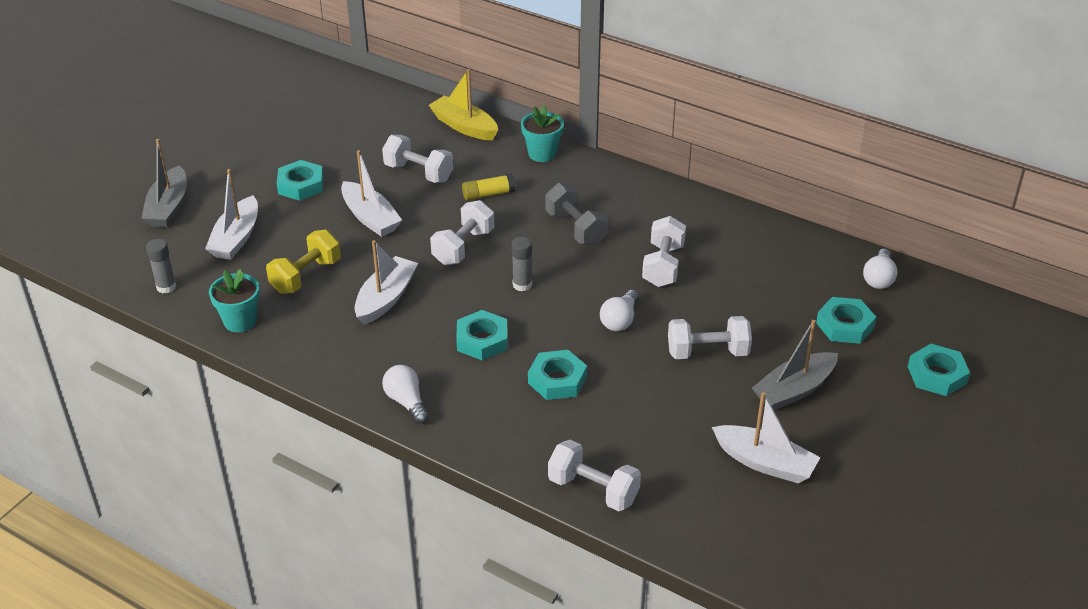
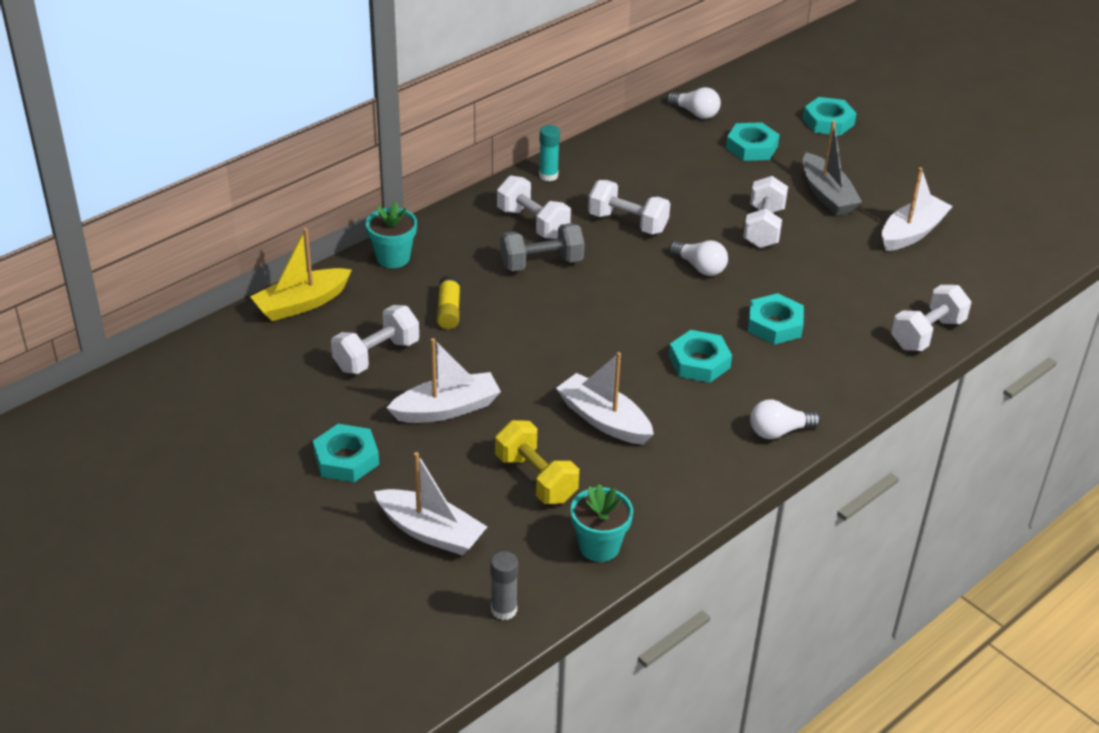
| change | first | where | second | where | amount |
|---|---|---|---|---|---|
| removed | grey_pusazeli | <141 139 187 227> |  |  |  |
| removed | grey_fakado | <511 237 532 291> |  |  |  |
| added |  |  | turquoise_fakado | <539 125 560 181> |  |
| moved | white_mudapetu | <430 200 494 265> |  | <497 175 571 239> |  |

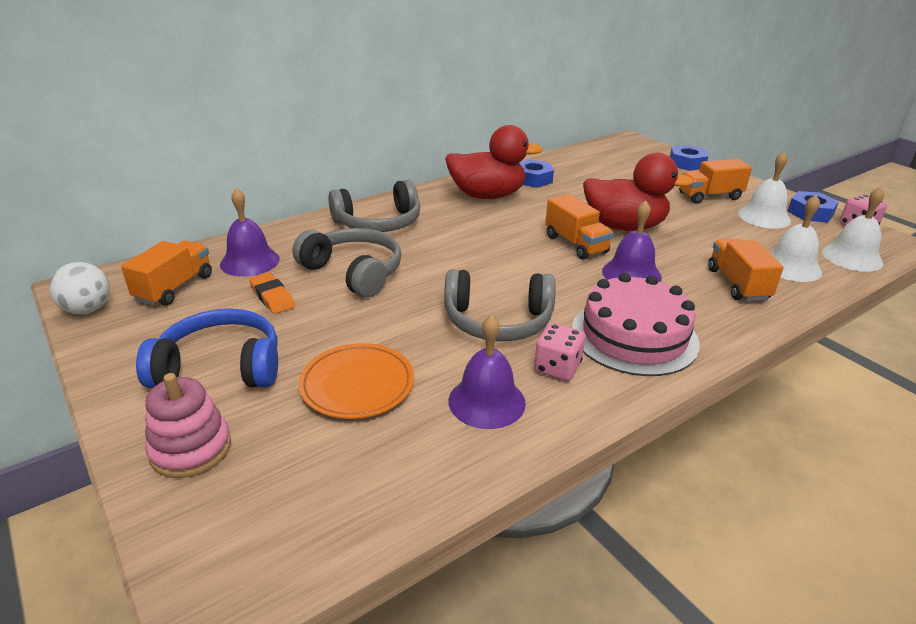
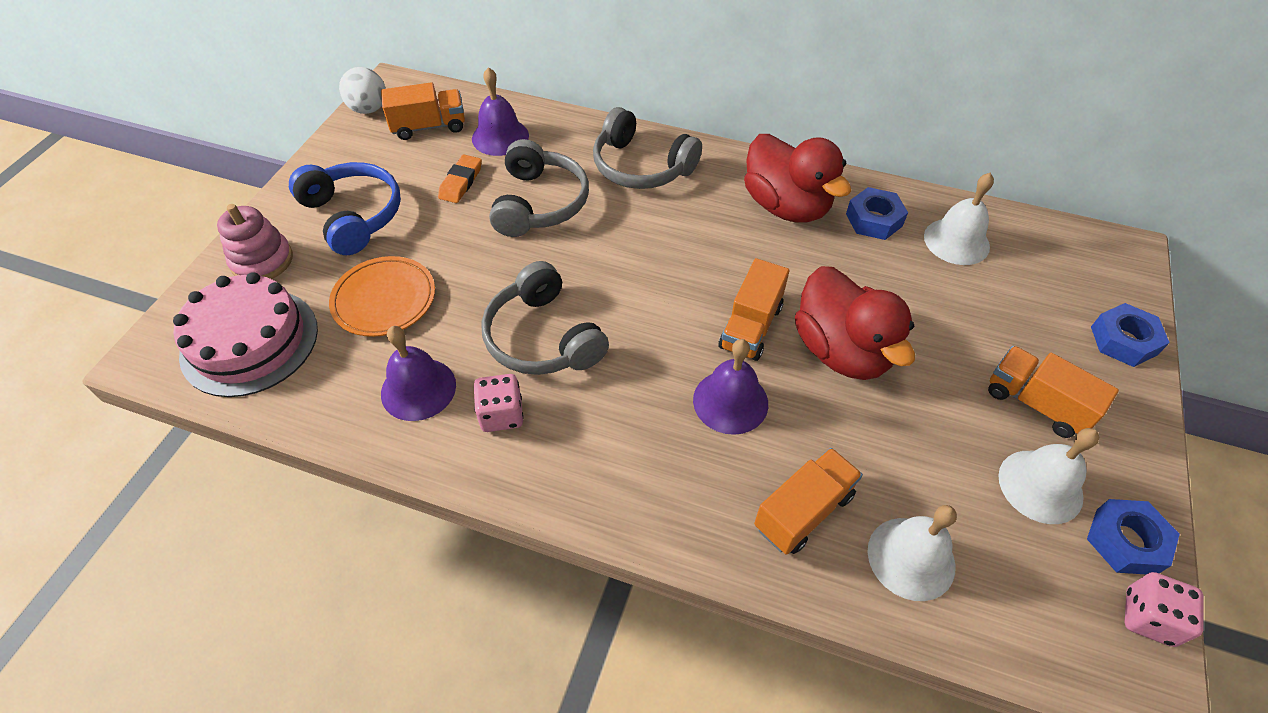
| change | first | where | second | where | amount |
|---|---|---|---|---|---|
| moved | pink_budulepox | <572 273 700 376> |  | <173 272 318 397> |  |
| moved | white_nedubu | <822 187 884 272> |  | <924 173 994 265> |  |

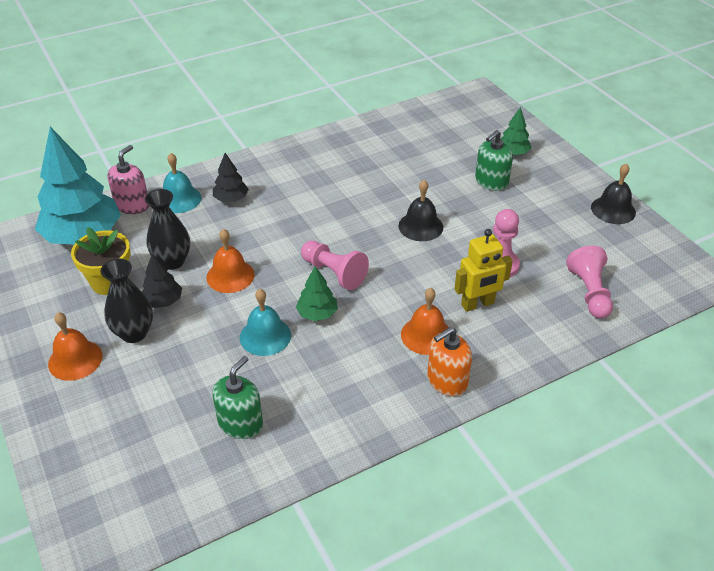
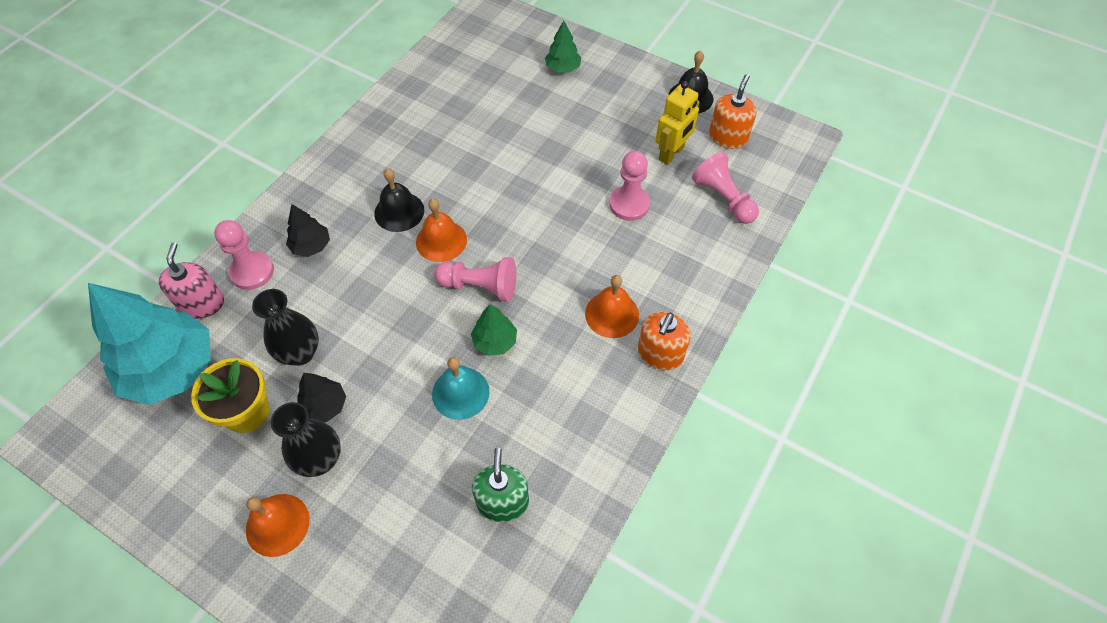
| change | first | where | second | where | amount |
|---|---|---|---|---|---|
| removed | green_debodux | <475 130 513 191> |  |  |  |
| added |  |  | orange_debodux | <709 74 757 149> |  |
| moved | orange_nedubu | <206 228 254 293> |  | <416 199 467 262> |  |
| moved | black_nedubu | <399 180 443 241> |  | <374 168 424 232> |  |
| moved | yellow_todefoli | <454 229 513 312> |  | <655 81 700 165> |  |
| replaced | turquoise_nedubu | <163 153 201 213> | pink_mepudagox | <214 220 274 290> |  |

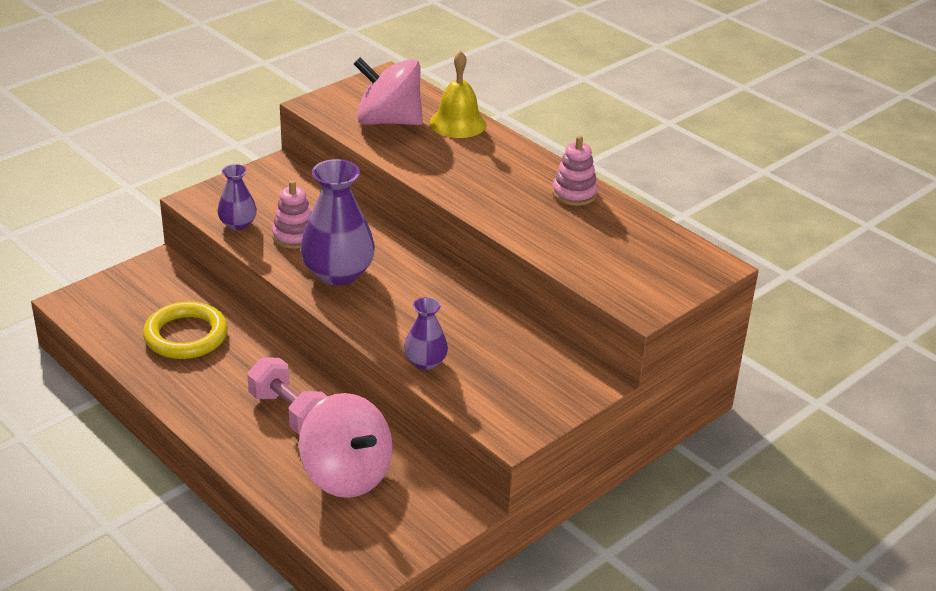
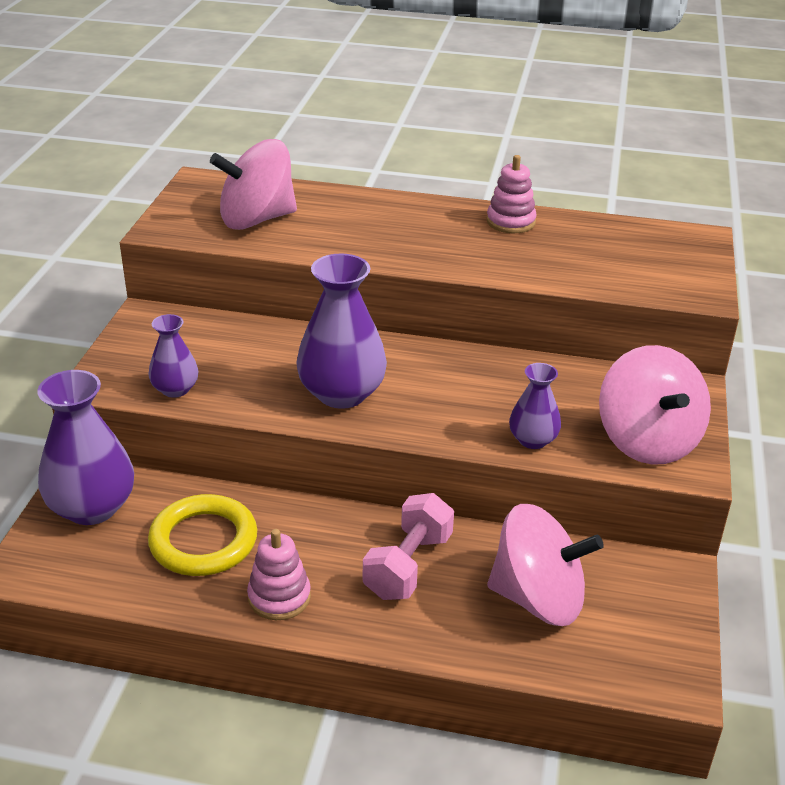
| change | first | where | second | where | amount |
|---|---|---|---|---|---|
| removed | yellow_nedubu | <430 51 486 138> |  |  |  |
| added |  |  | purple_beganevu | <37 370 134 525> |  |
| added |  |  | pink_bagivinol | <599 345 711 465> |  |
| moved | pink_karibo | <272 180 312 249> |  | <247 529 311 620> |  |
| turned | pink_mudapetu | <247 357 328 434> |  | <363 493 454 600> | 75 degrees counterclockwise |

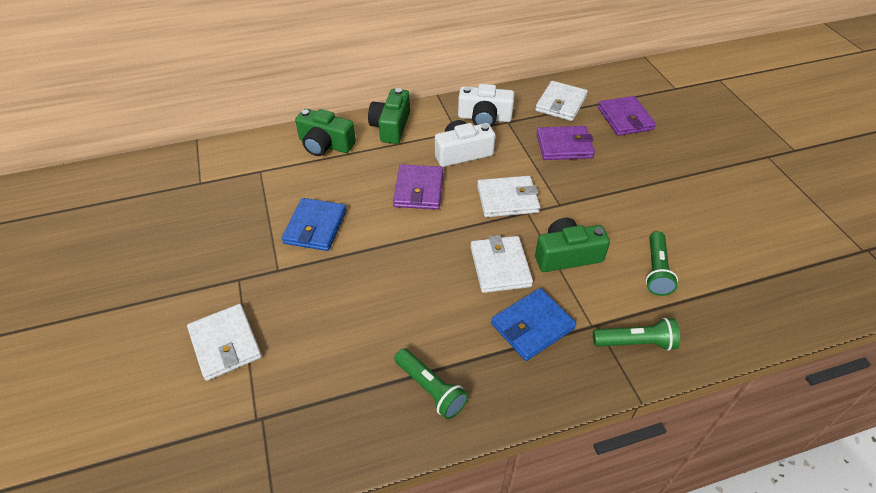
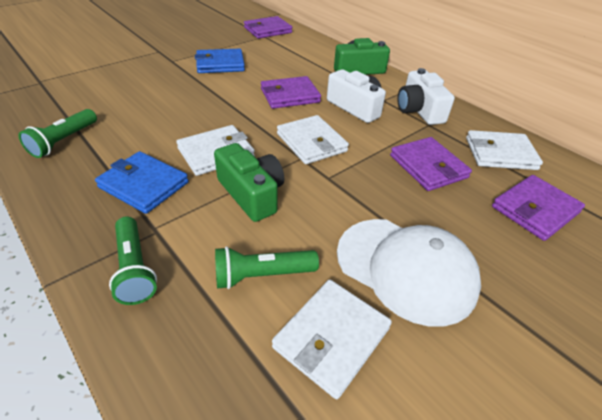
| change | first | where | second | where | amount |
|---|---|---|---|---|---|
| removed | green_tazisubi | <295 109 356 156> |  |  |  |
| added |  |  | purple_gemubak | <244 16 292 39> |  |
| added |  |  | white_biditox | <337 219 481 327> |  |
| moved | white_gemubak | <187 304 262 381> |  | <272 280 392 399> |  |

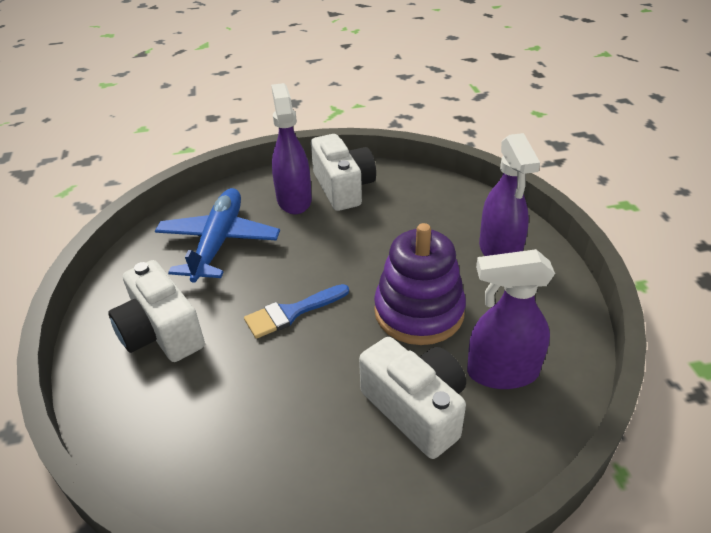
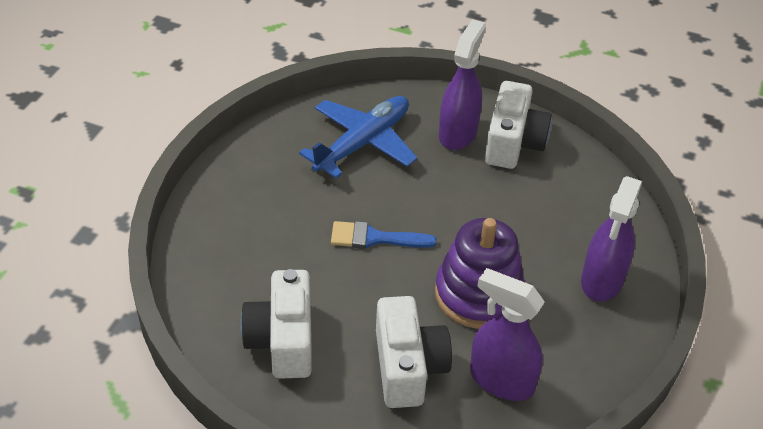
| change | first | where | second | where | amount |
|---|---|---|---|---|---|
| moved | white_tazisubi | <108 260 205 362> |  | <240 269 312 379> |  |

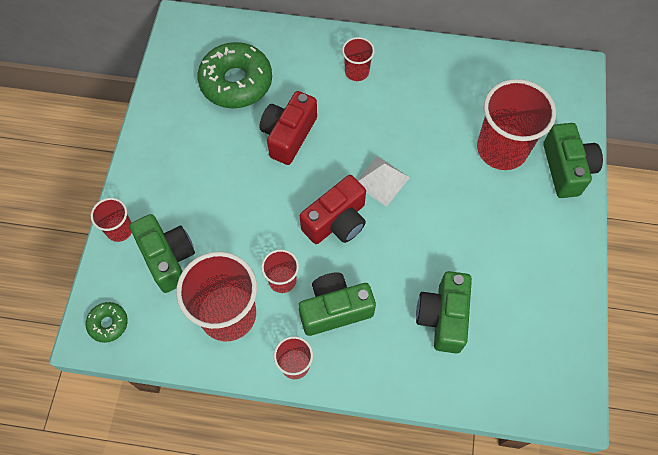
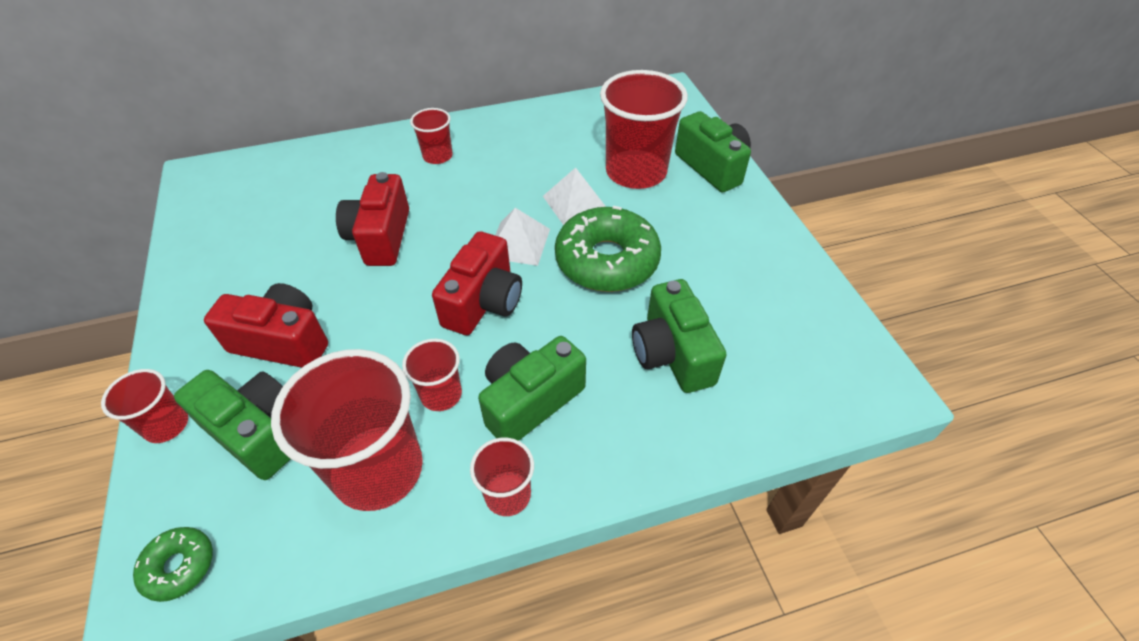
| change | first | where | second | where | amount |
|---|---|---|---|---|---|
| added |  |  | red_tazisubi | <204 283 328 368> |  |
| added |  |  | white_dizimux | <543 167 606 225> |  |
| moved | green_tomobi | <197 42 272 108> |  | <555 206 661 292> |  |

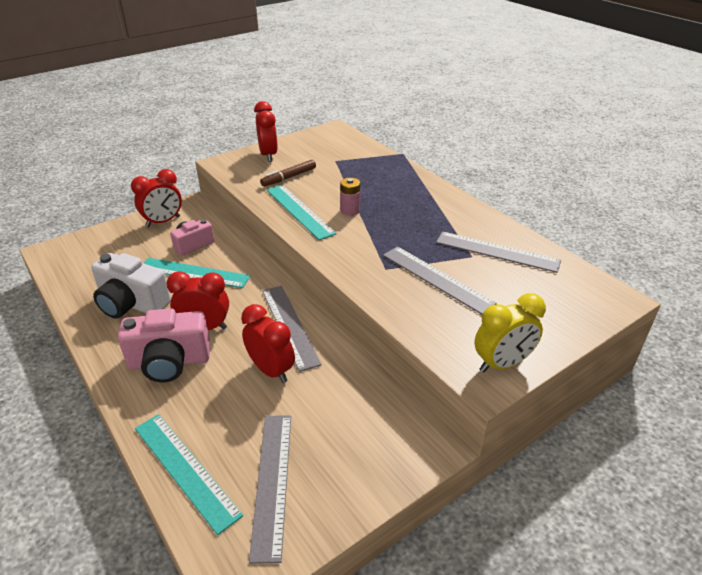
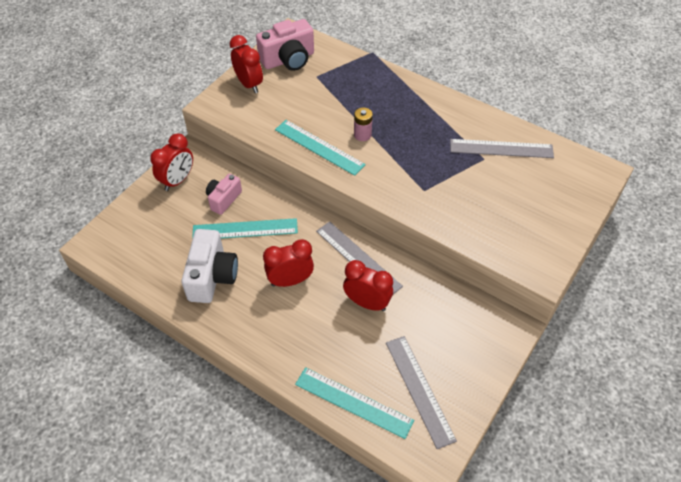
| change | first | where | second | where | amount |
|---|---|---|---|---|---|
| removed | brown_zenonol | <260 160 316 187> |  |  |  |
| removed | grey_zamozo | <383 246 497 315> |  |  |  |
| removed | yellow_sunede | <474 293 546 372> |  |  |  |
| moved | pink_tazisubi | <118 308 210 382> |  | <256 19 314 71> |  |
| turned | white_tazisubi | <91 253 171 318> |  | <181 229 238 303> | 90 degrees counterclockwise |

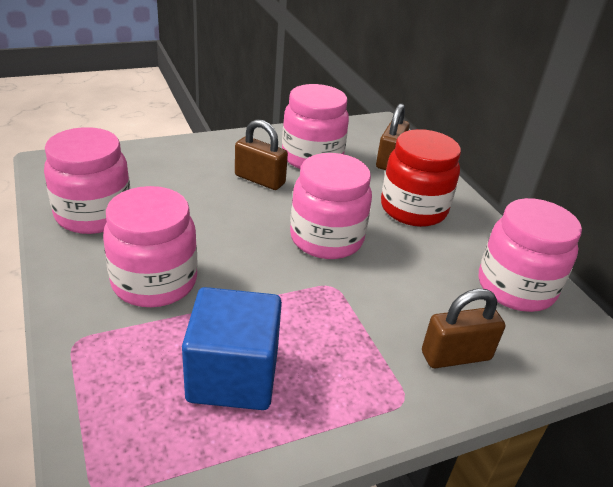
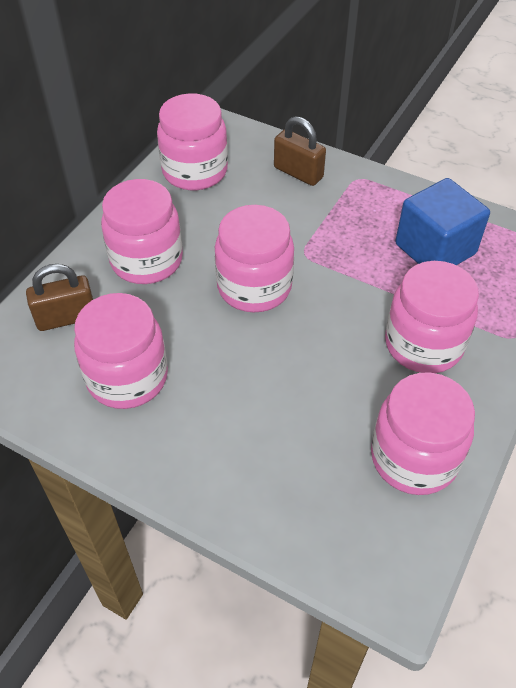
| change | first | where | second | where | amount |
|---|---|---|---|---|---|
| removed | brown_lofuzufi | <235 119 288 190> |  |  |  |
| recoloured | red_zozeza | <381 129 461 227> | pink_zozeza | <101 179 183 284> |  |

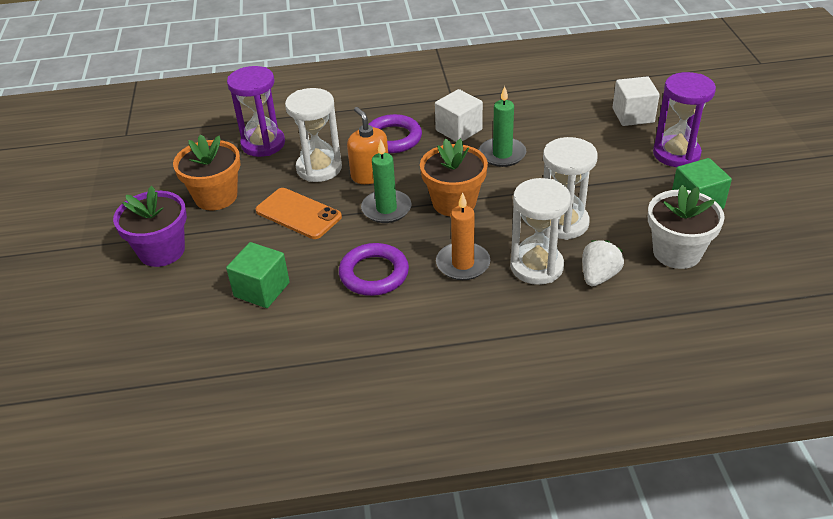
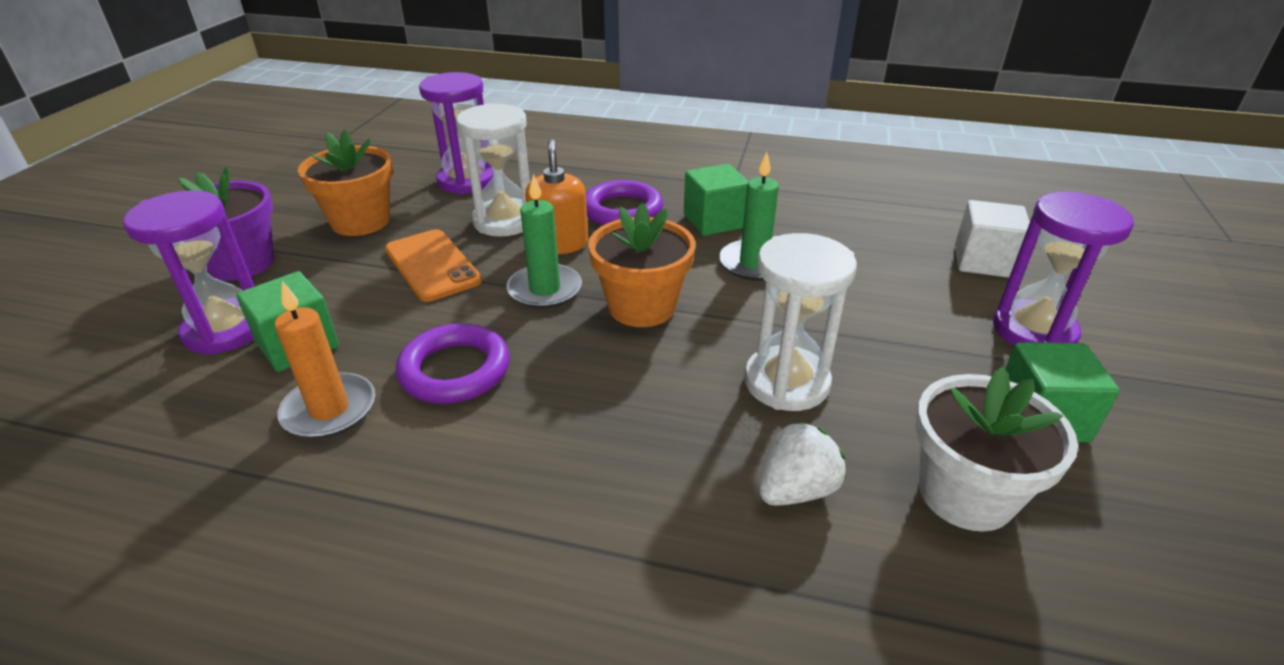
| change | first | where | second | where | amount |
|---|---|---|---|---|---|
| removed | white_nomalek | <510 178 571 285> |  |  |  |
| added |  |  | purple_nomalek | <123 190 255 355> |  |
| moved | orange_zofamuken | <436 192 490 280> |  | <275 281 375 439> |  |
| recoloured | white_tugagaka | <435 89 483 142> | green_tugagaka | <684 164 749 236> |  |

